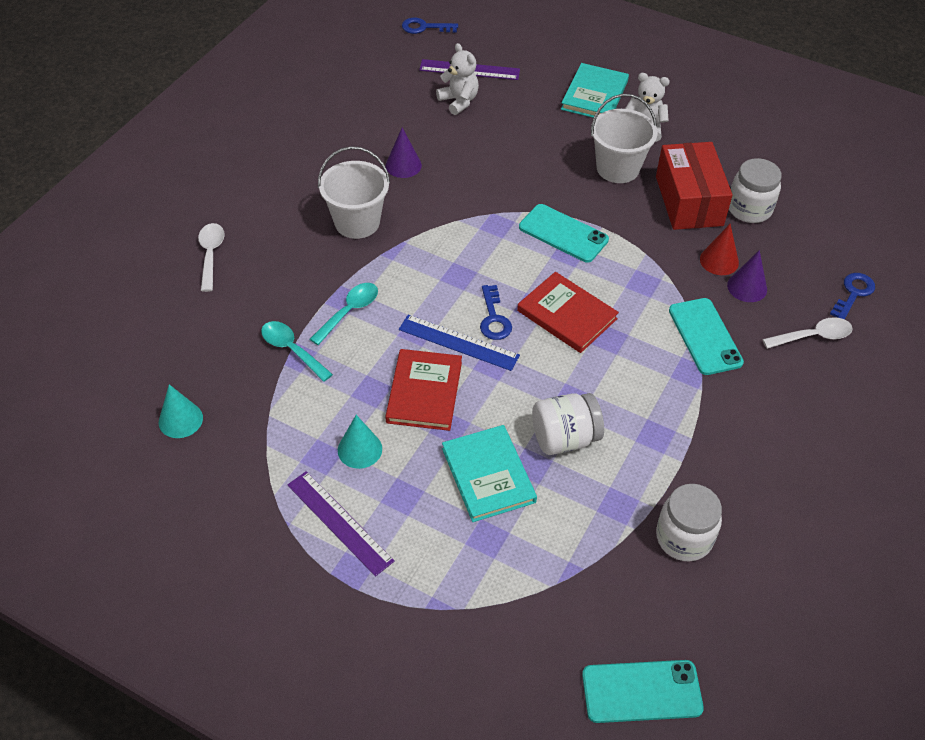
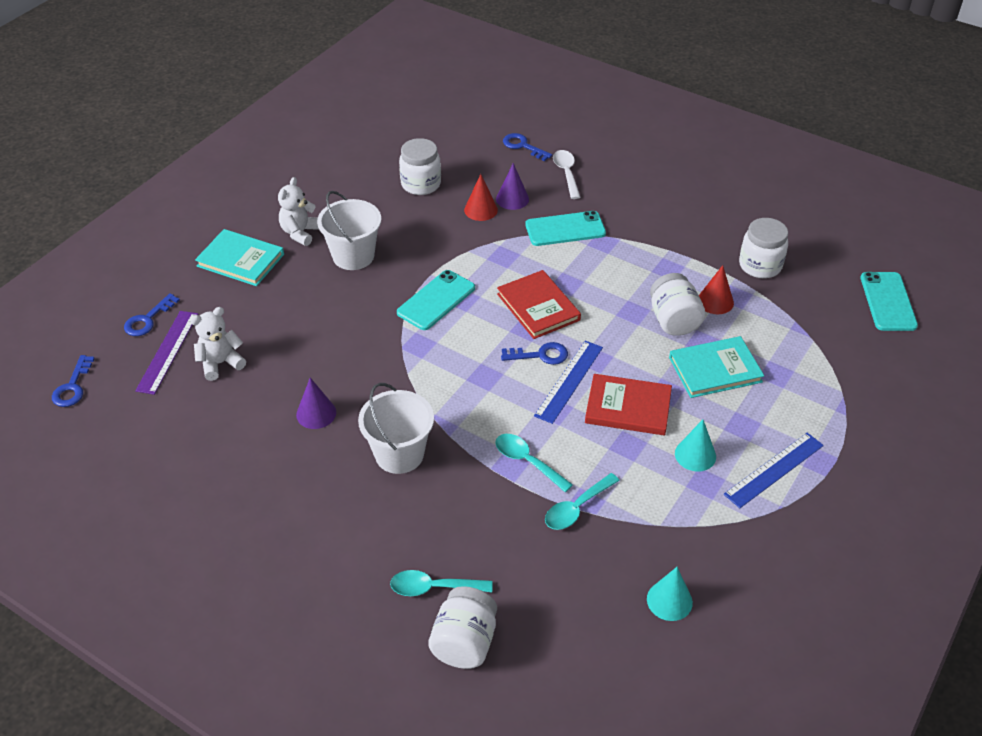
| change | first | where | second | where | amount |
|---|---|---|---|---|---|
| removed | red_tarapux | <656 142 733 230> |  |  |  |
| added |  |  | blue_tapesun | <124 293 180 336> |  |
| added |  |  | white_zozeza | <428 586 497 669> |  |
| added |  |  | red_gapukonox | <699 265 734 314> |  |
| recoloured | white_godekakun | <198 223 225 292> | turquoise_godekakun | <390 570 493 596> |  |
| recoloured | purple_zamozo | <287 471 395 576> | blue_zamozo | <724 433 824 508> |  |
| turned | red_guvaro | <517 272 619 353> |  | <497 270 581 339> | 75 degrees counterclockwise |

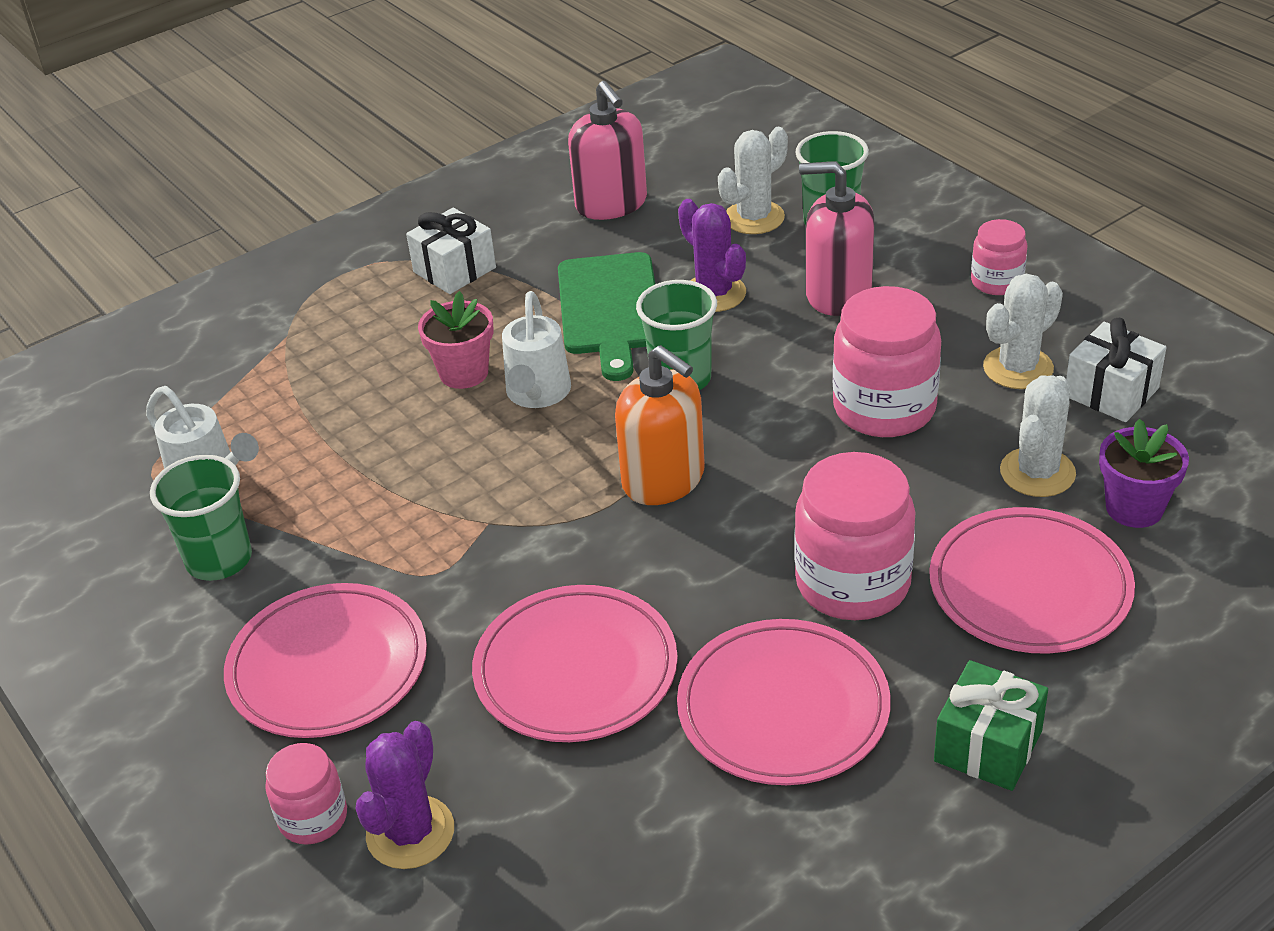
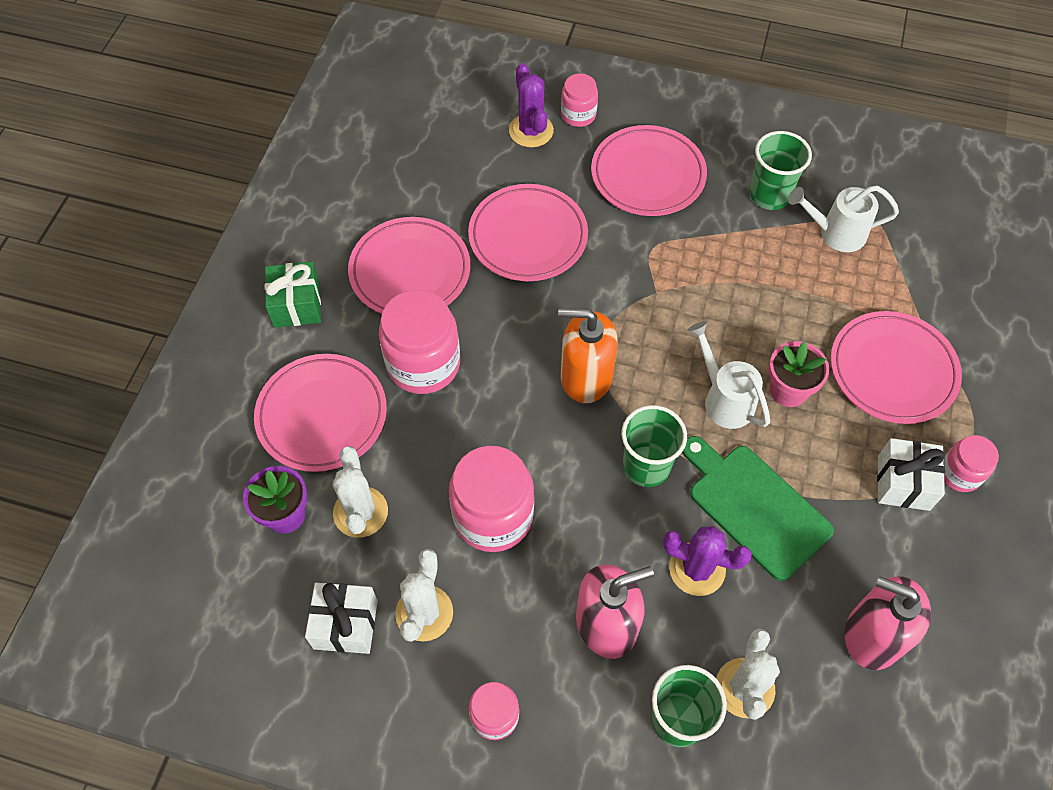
| change | first | where | second | where | amount |
|---|---|---|---|---|---|
| added |  |  | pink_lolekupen | <831 311 962 424> |  |
| added |  |  | pink_zozeza | <944 435 999 492> |  |

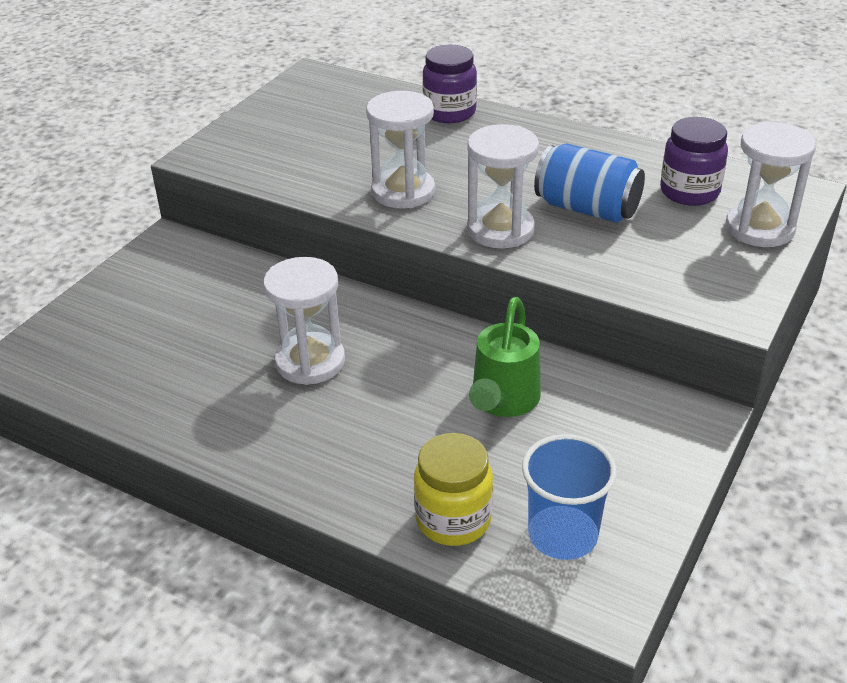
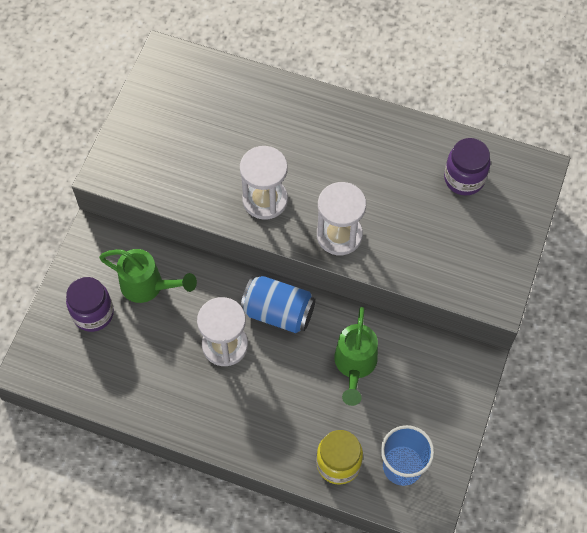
| change | first | where | second | where | amount |
|---|---|---|---|---|---|
| removed | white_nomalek | <726 122 816 247> |  |  |  |
| added |  |  | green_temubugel | <99 249 197 303> |  |
| moved | purple_zozeza | <422 45 477 123> |  | <66 277 114 332> |  |
| moved | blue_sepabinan | <534 144 645 223> |  | <241 276 316 333> |  |

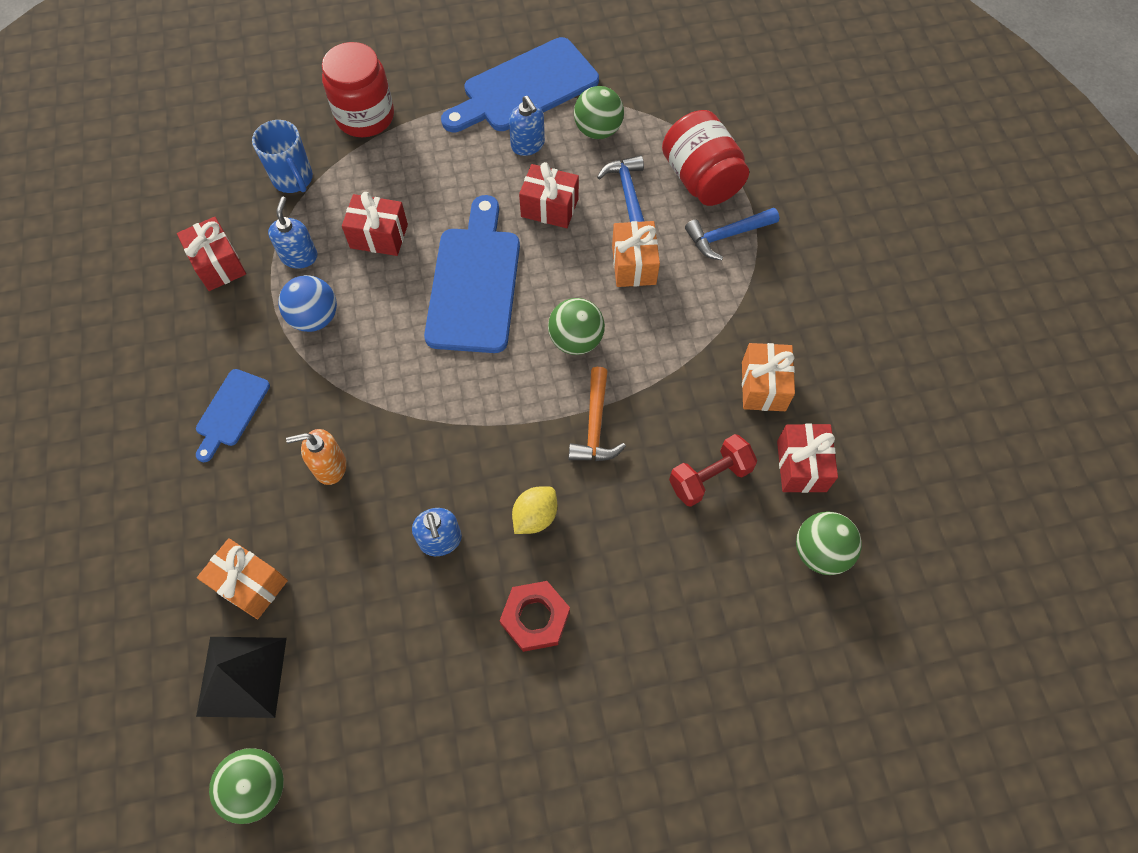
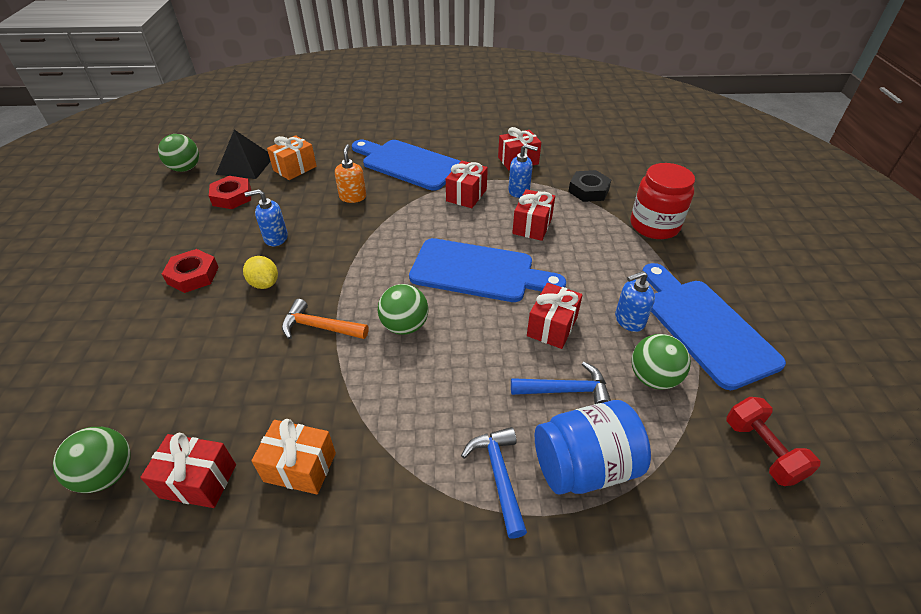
| change | first | where | second | where | amount |
|---|---|---|---|---|---|
| removed | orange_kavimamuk | <612 221 660 287> |  |  |  |
| added |  |  | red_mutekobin | <209 176 251 209> |  |
| moved | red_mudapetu | <669 434 757 507> |  | <726 397 820 486> |  |
| replaced | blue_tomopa | <252 120 313 193> | black_mutekobin | <568 170 611 202> |  |
| replaced | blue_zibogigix | <278 275 337 332> | red_kavimamuk | <446 161 488 208> |  |
| recoloured | red_zozeza | <662 110 749 206> | blue_zozeza | <535 400 651 495> |  |
| resized | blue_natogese | <196 369 270 462> |  | <352 140 461 191> | x1.93 |

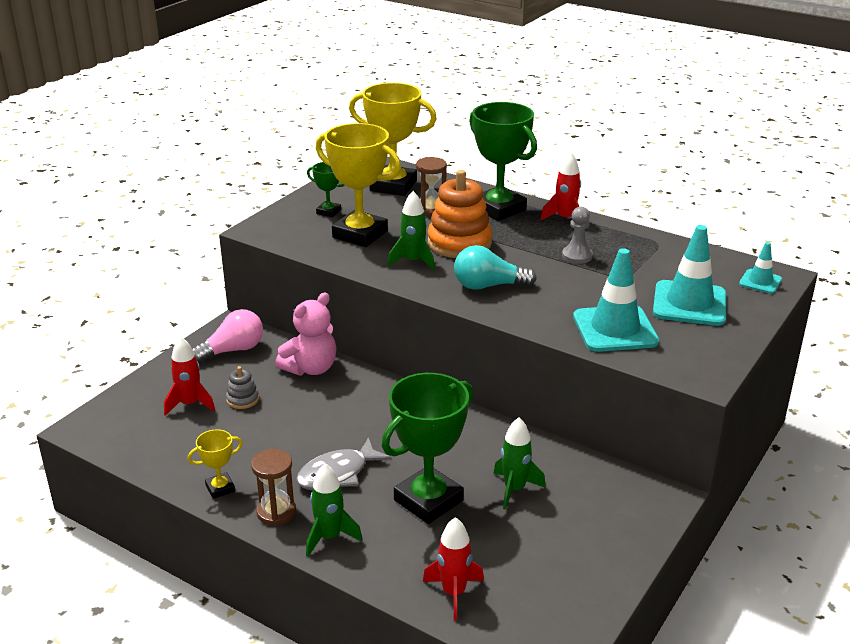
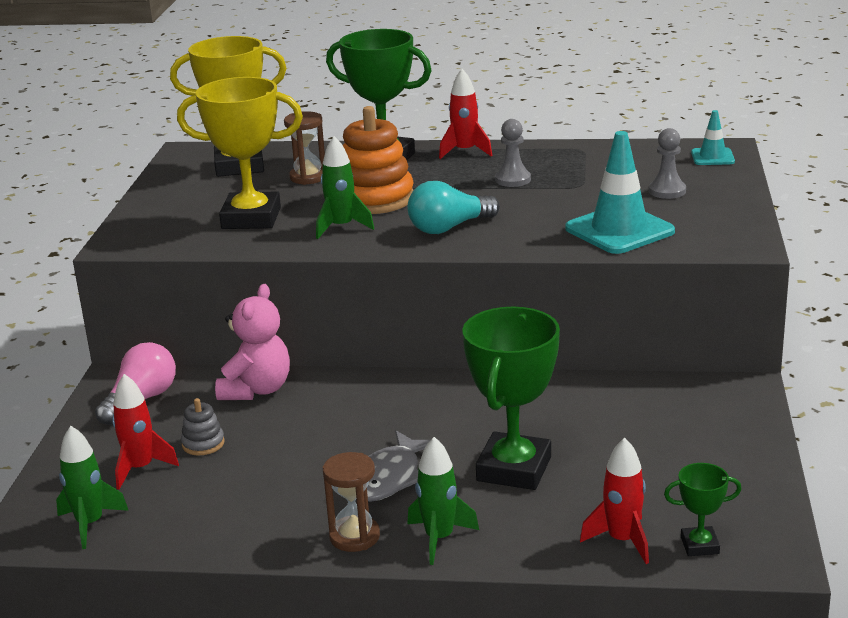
| change | first | where | second | where | amount |
|---|---|---|---|---|---|
| removed | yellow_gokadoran | <188 429 243 499> |  |  |  |
| moved | green_gokadoran | <307 162 345 217> |  | <664 463 742 556> |  |
| moved | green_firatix | <493 417 546 510> |  | <56 426 129 549> |  |
| replaced | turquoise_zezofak | <653 225 726 326> | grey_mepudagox | <649 128 686 199> |  |

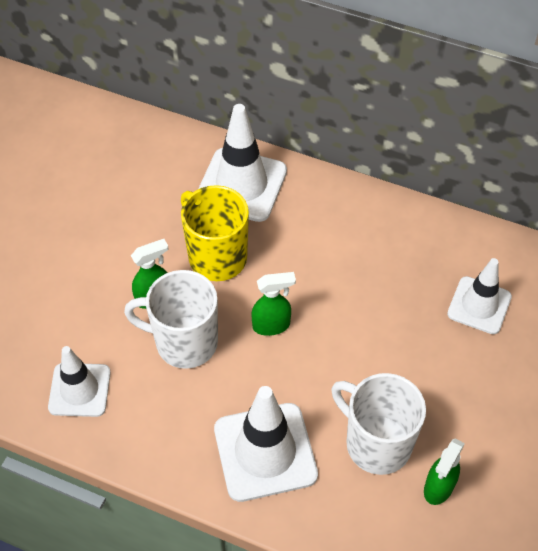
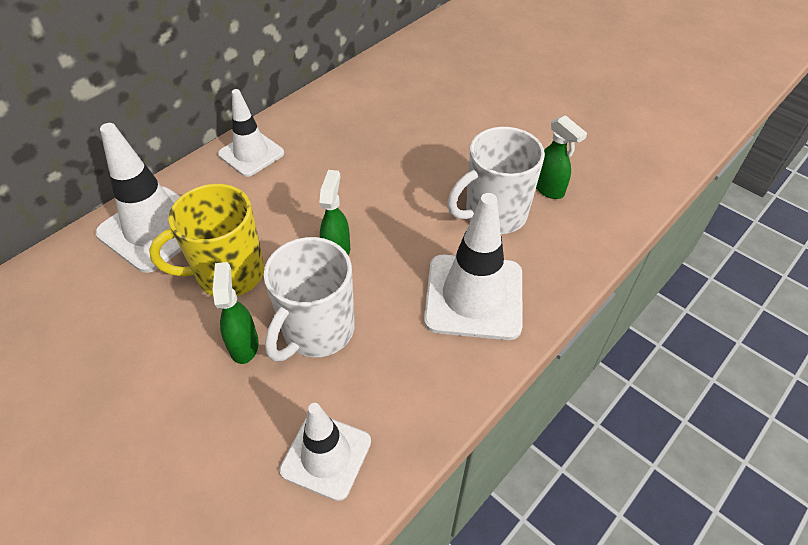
| change | first | where | second | where | amount |
|---|---|---|---|---|---|
| moved | white_zezofak | <447 258 512 334> |  | <218 89 284 177> |  |

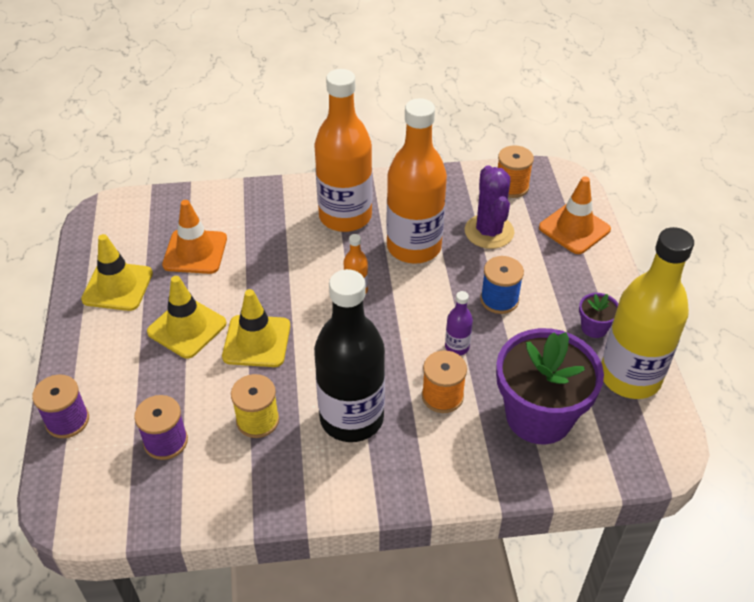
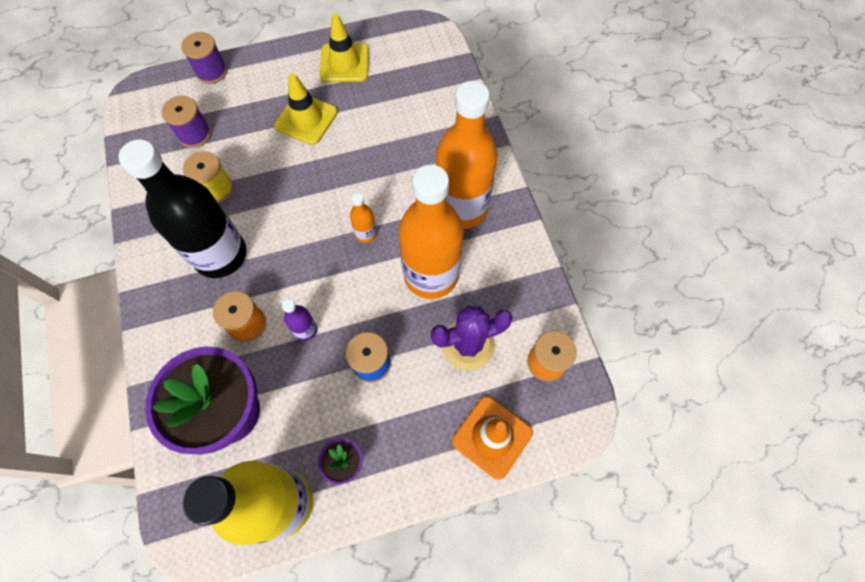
| change | first | where | second | where | amount |
|---|---|---|---|---|---|
| removed | orange_zezofak | <162 200 227 274> |  |  |  |
| removed | yellow_zezofak | <222 289 290 367> |  |  |  |

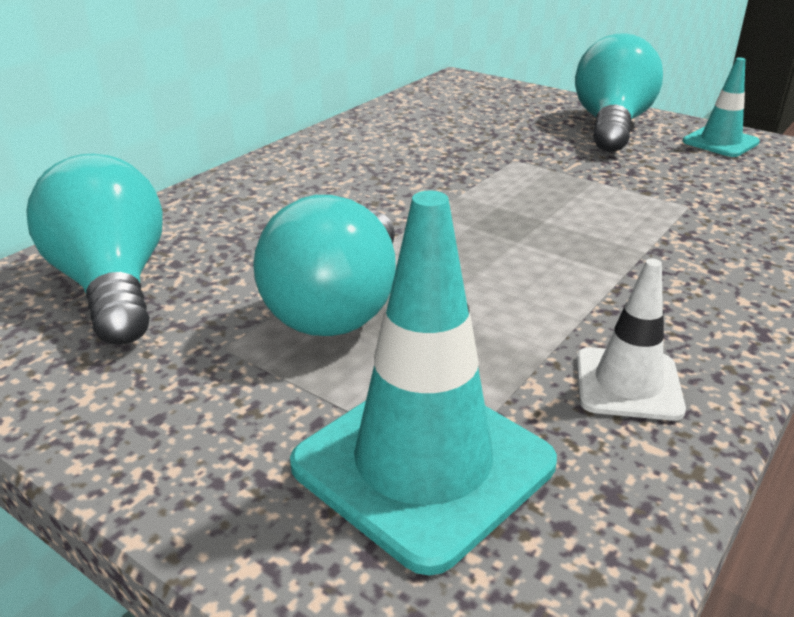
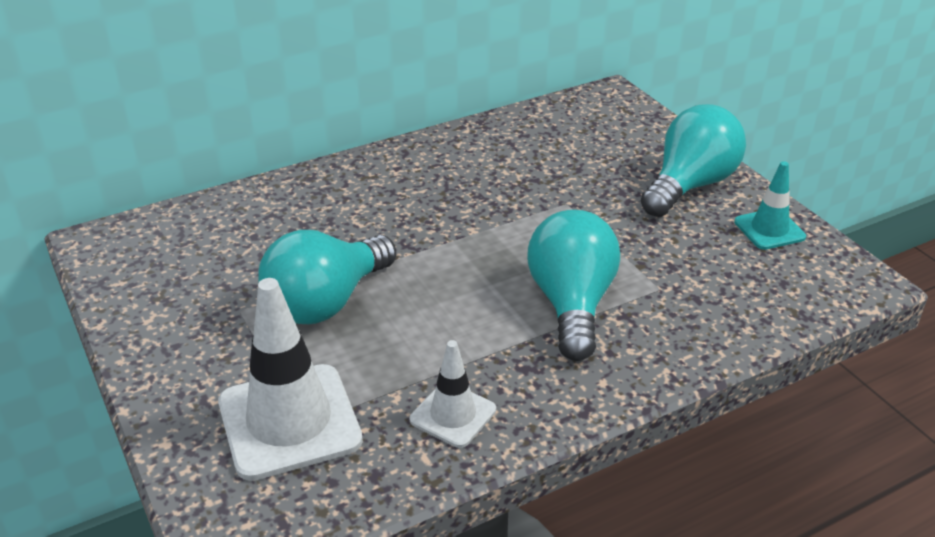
| change | first | where | second | where | amount |
|---|---|---|---|---|---|
| moved | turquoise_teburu | <26 154 163 345> |  | <527 210 620 361> |  |
| recoloured | turquoise_zezofak | <290 190 557 576> | white_zezofak | <218 278 363 481> |  |

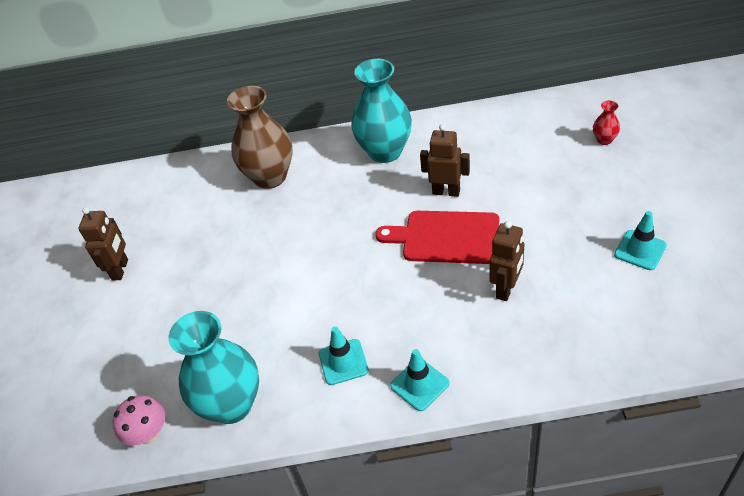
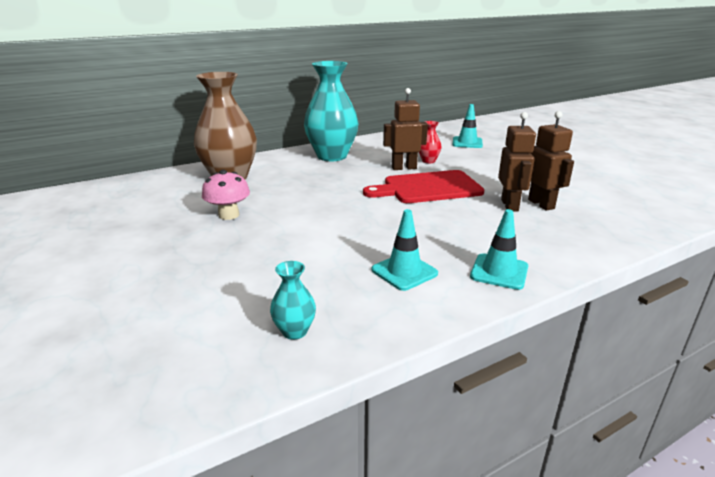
| change | first | where | second | where | amount |
|---|---|---|---|---|---|
| moved | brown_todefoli | <78 207 128 281> |  | <528 111 574 210> |  |
| moved | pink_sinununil | <112 395 165 446> |  | <202 170 250 220> |  |
| moved | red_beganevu | <593 101 620 145> |  | <419 121 442 163> |  |
| moved | turquoise_zezofak | <614 211 667 270> |  | <453 104 483 148> |  |
| resized | turquoise_beganevu | <169 311 259 424> |  | <270 261 316 340> | x0.43 |

